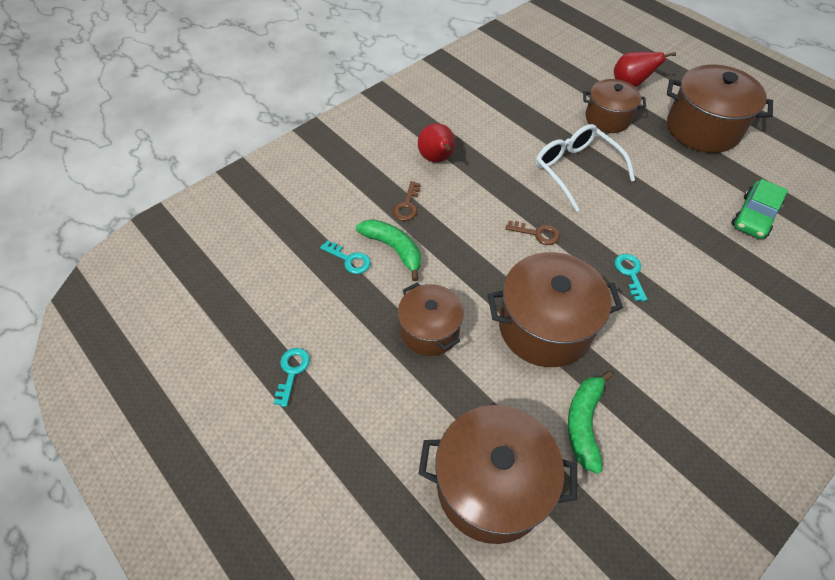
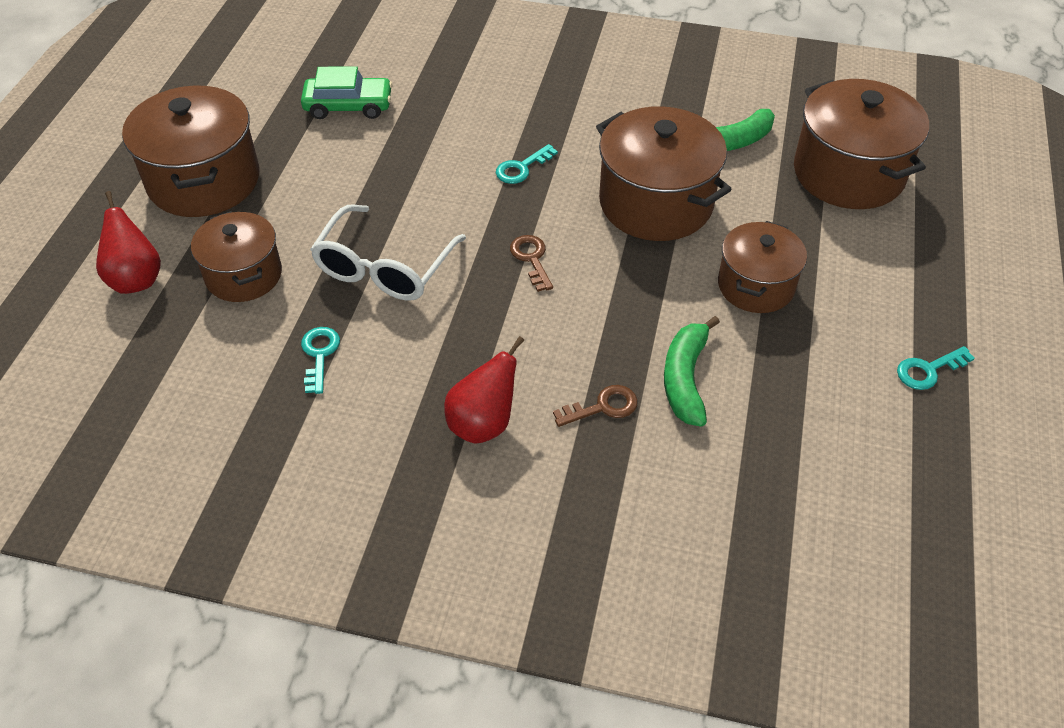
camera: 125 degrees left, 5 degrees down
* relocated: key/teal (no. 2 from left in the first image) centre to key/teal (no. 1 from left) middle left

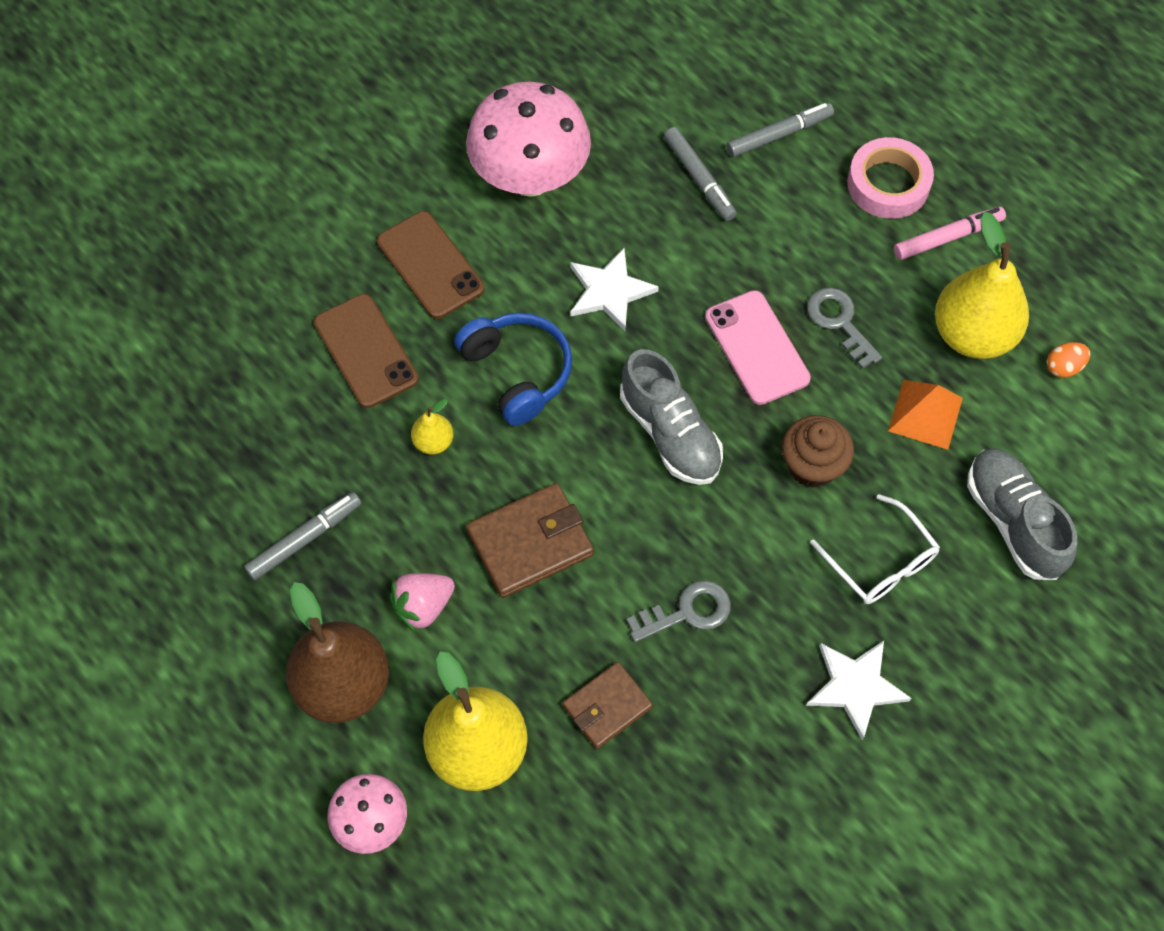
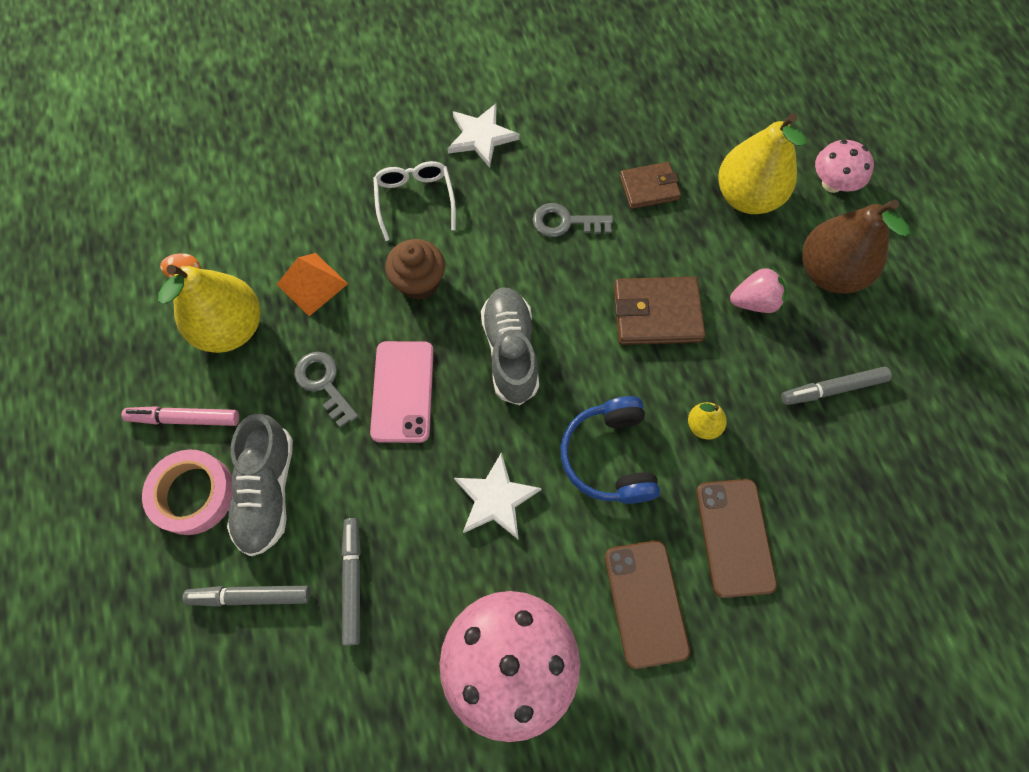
camera: 155 degrees left, 5 degrees up
* relocated: shoe/ash-grey (no. 2 from left in the first image) middle right to shoe/ash-grey (no. 1 from left) middle left
* spun: key/ash-grey (no. 2 from left in the first image) middle right = middle left 150 degrees clockwise

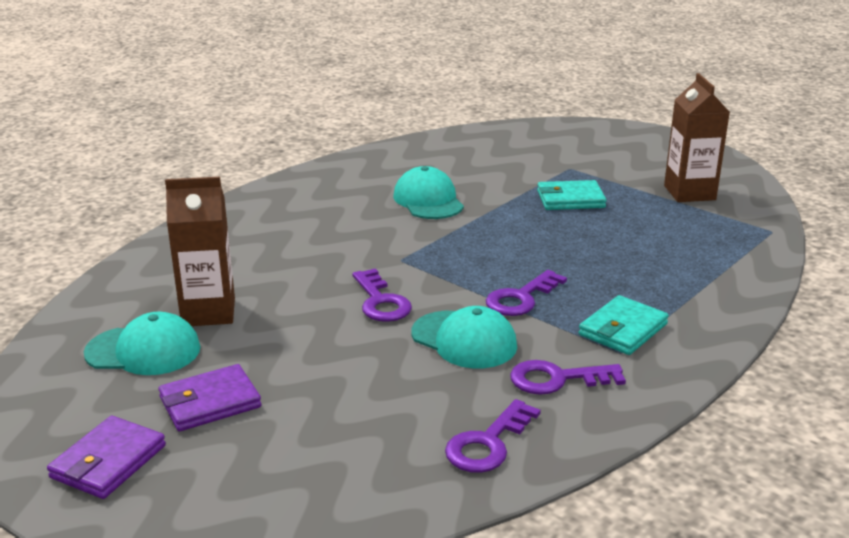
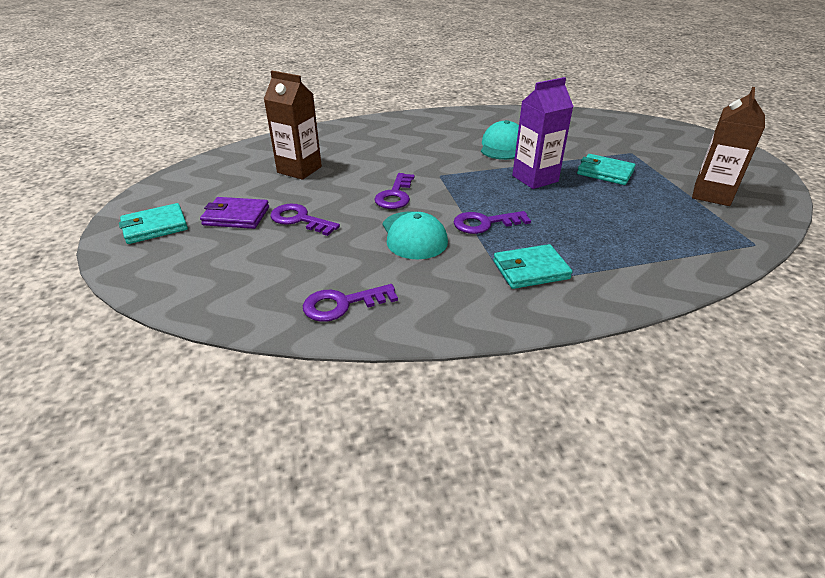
camera: 35 degrees right, 10 degrees up
* colour: card wallet/royal purple (no. 1 from left) bottom left to card wallet/teal (no. 1 from left) middle left
* relocated: key/royal purple (no. 4 from left in the first image) bottom right to key/royal purple (no. 1 from left) centre
* appeared: juice carton/royal purple top centre
* missing: baseball cap/teal (no. 1 from left) middle left

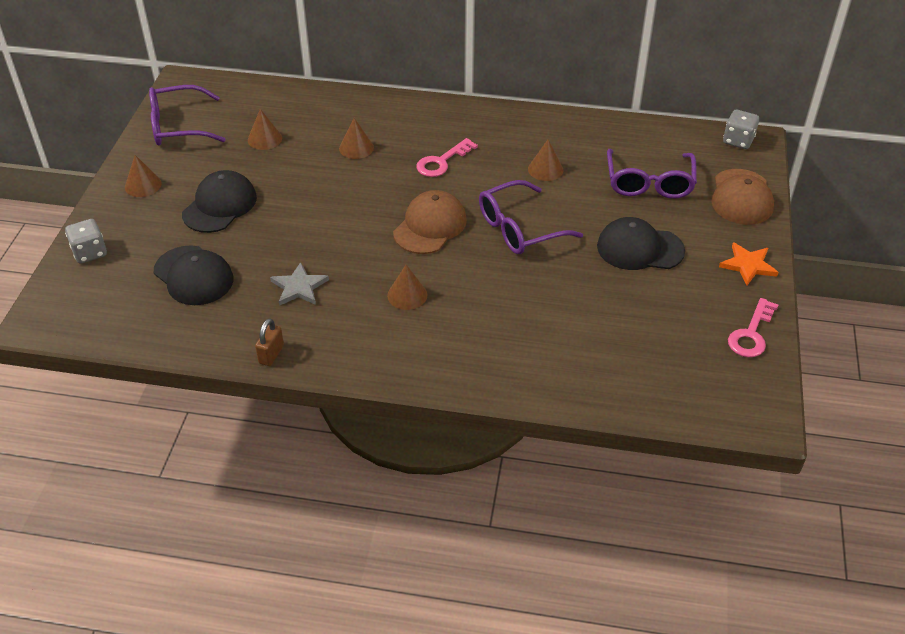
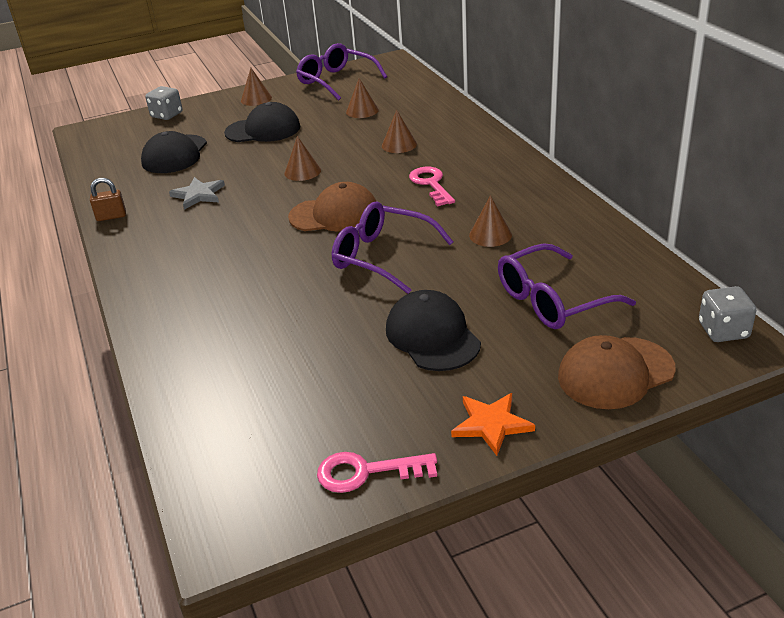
camera: 60 degrees right, 10 degrees down
* relocated: solid cone/russet (no. 4 from left in the first image) centre to solid cone/russet (no. 2 from left) top centre
* spun: key/pink (no. 1 from left in the first image) top centre = top centre 60 degrees clockwise

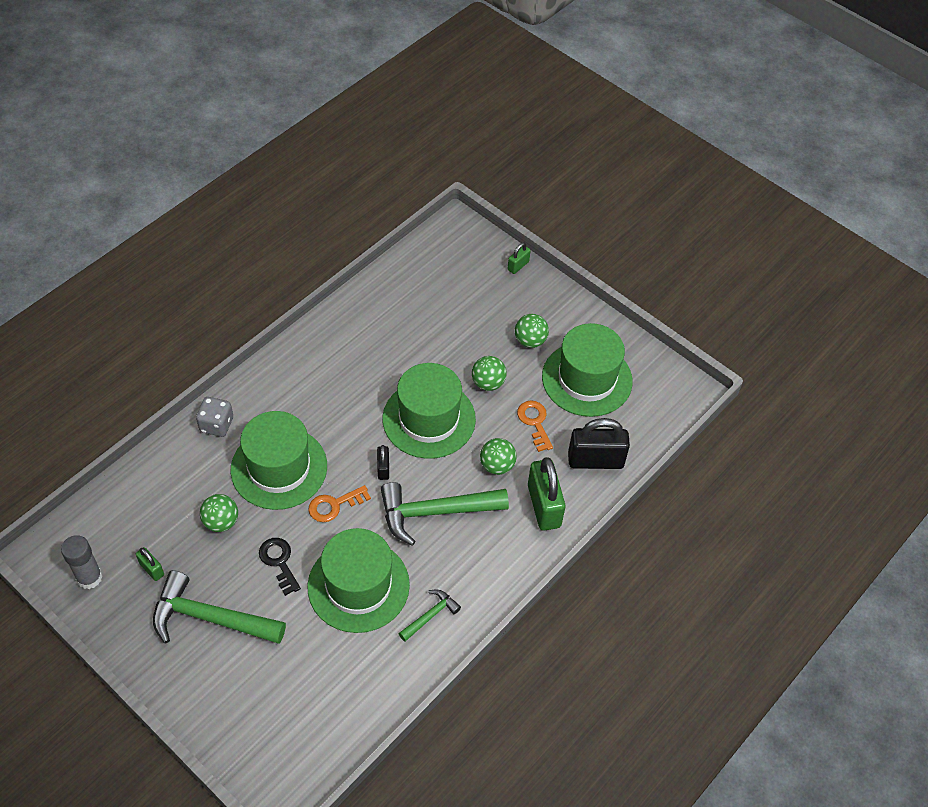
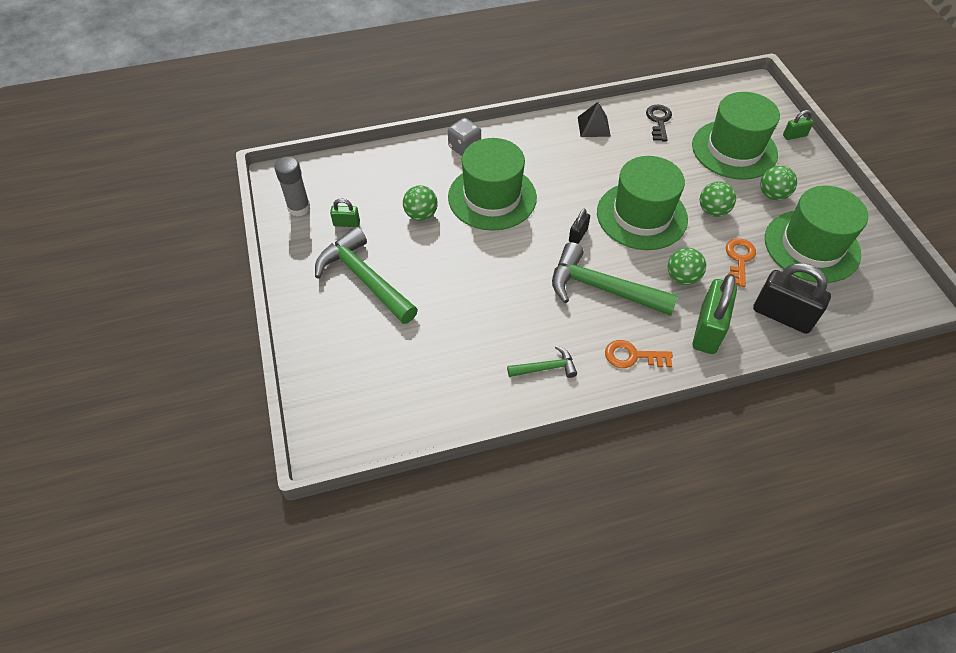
camera: 35 degrees right, 0 degrees up
* spun: lock/leaf-green (no. 1 from left) bottom left = top centre 75 degrees counterclockwise
* appeared: pyramid/black top centre
* relocated: key/bright orange (no. 1 from left) centre to middle right
* relocated: key/black bottom left to top right
* relocated: top hat/leaf-green (no. 2 from left in the first image) bottom centre to top hat/leaf-green (no. 3 from left) top right

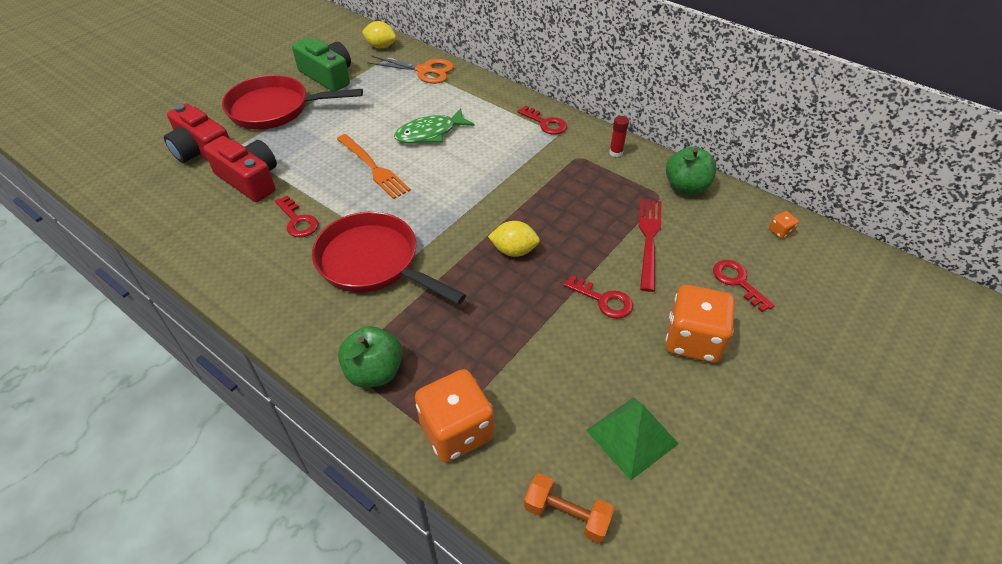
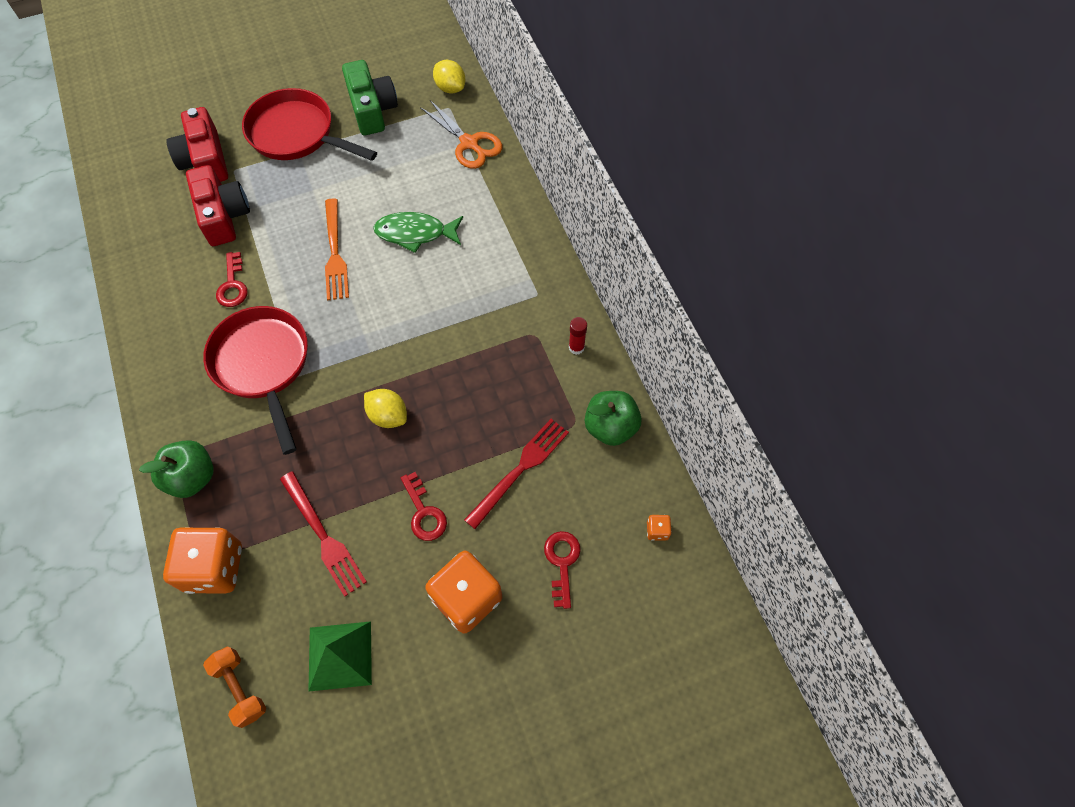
camera: 30 degrees right, 15 degrees up
* appeared: fork/red (no. 1 from left) middle left
* missing: key/red (no. 2 from left) top centre

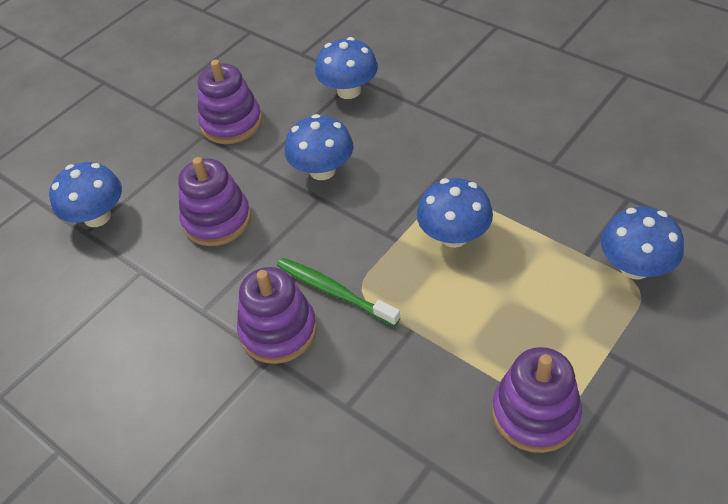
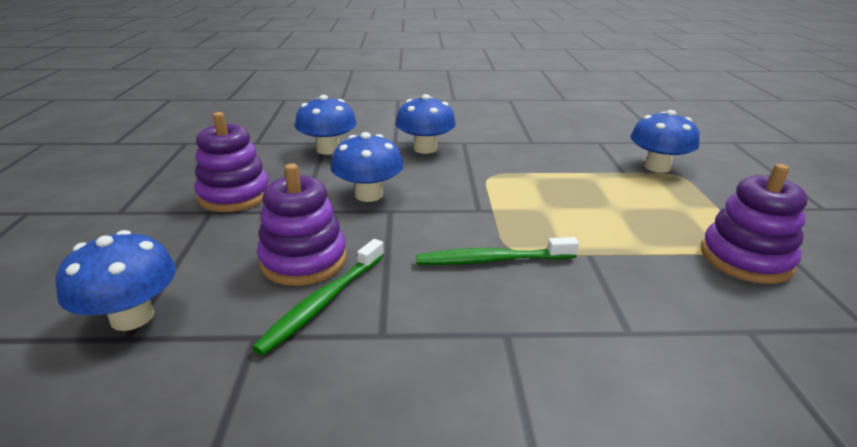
camera: 45 degrees left, 20 degrees down
* appeared: toothbrush/leaf-green (no. 1 from left) centre
* relocated: toadstool/cobalt (no. 4 from left) centre to top centre
* missing: stacking toy/royal purple (no. 3 from left) centre

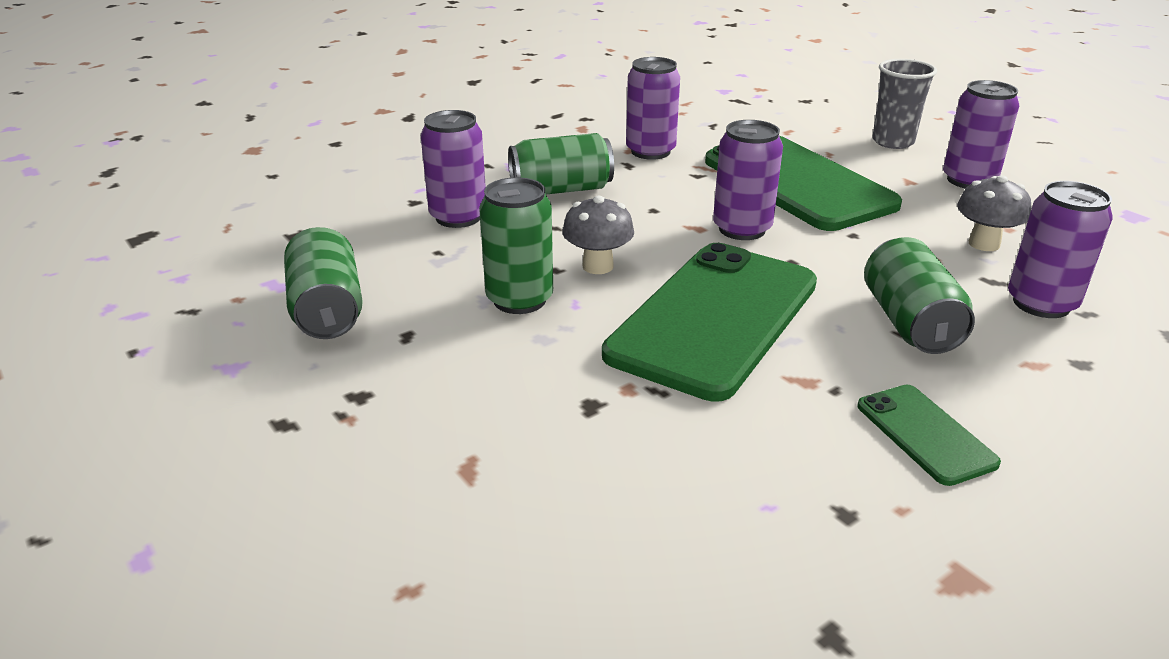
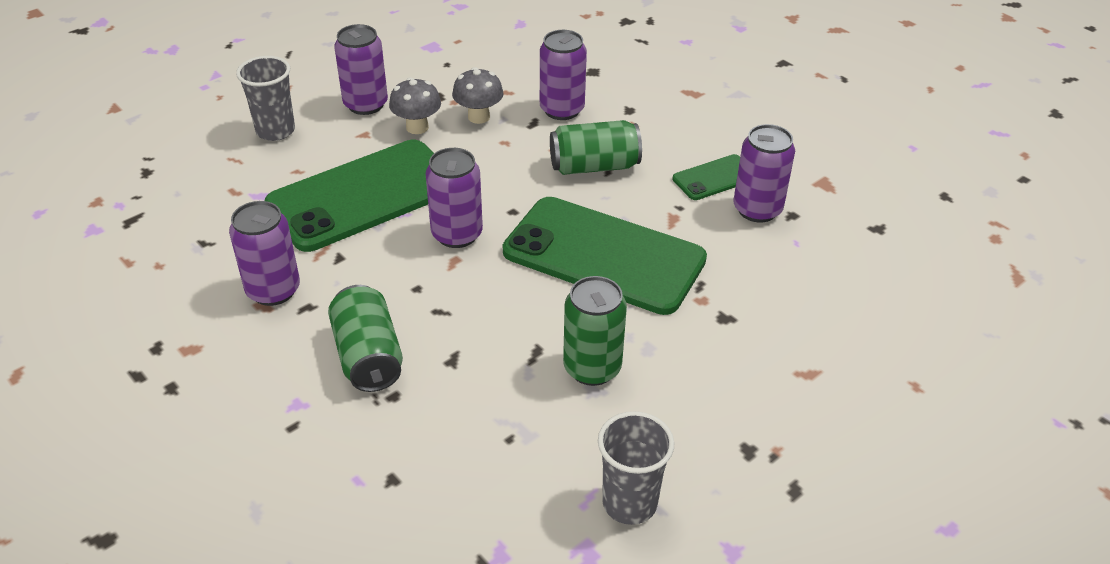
camera: 95 degrees left, 10 degrees up
* relocated: toadstool/ash-grey (no. 1 from left) centre to top centre
* exchanged: tin/leaf-green (no. 1 from left) middle left to beaker/ash-grey (no. 2 from left) bottom centre
* relocated: tin/royal purple (no. 1 from left in the first image) top centre to tin/royal purple (no. 5 from left) top right

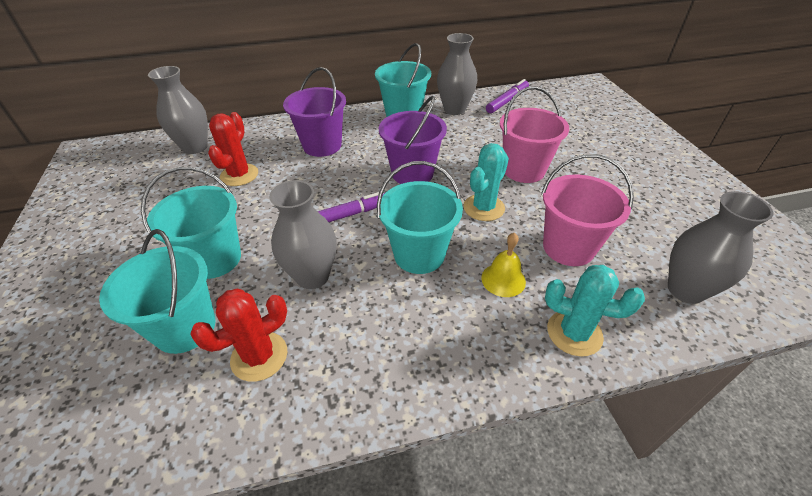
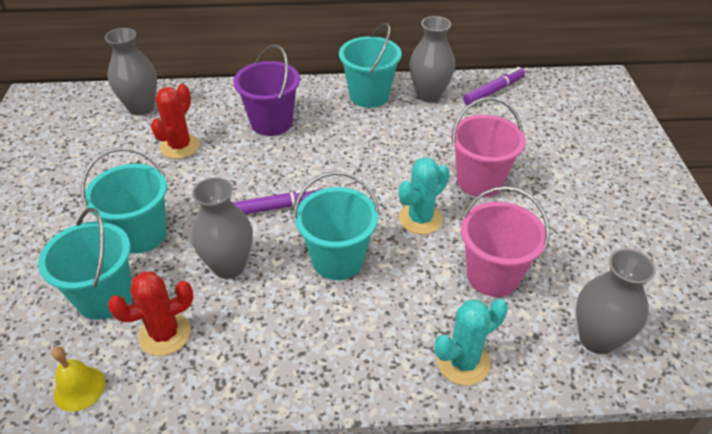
camera: 10 degrees right, 0 degrees up
* relocated: hand bell/golden centre to bottom left
* spun: prickly plant/teal (no. 2 from left) middle right = bottom centre 60 degrees counterclockwise
* missing: bucket/royal purple (no. 2 from left) top centre

